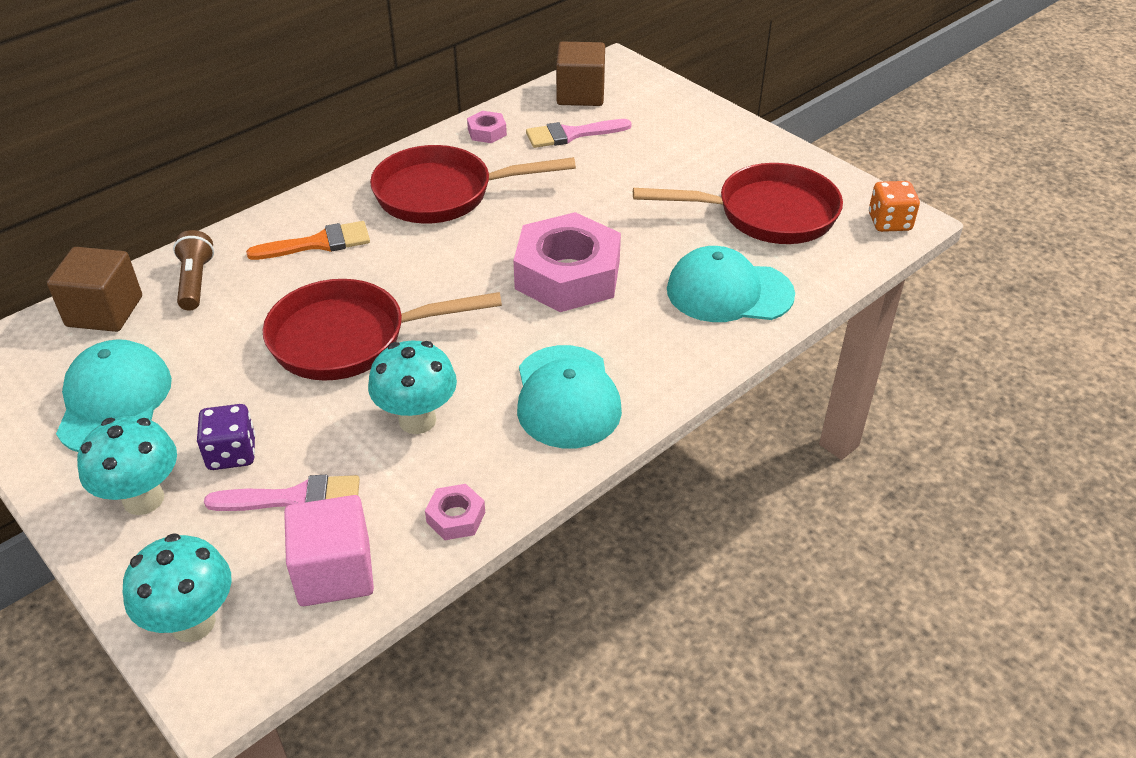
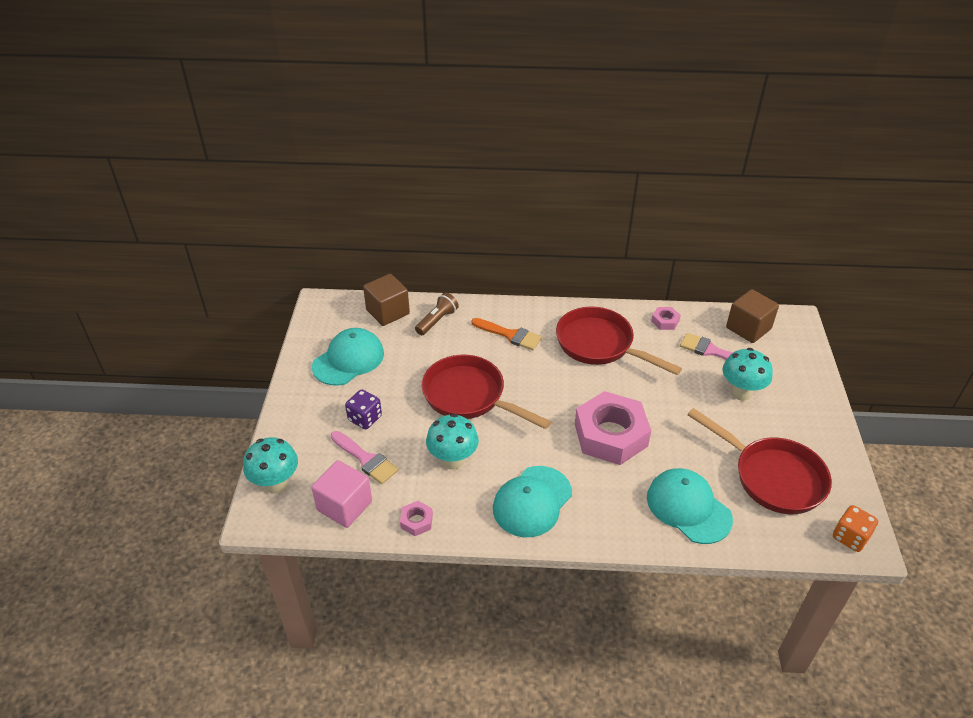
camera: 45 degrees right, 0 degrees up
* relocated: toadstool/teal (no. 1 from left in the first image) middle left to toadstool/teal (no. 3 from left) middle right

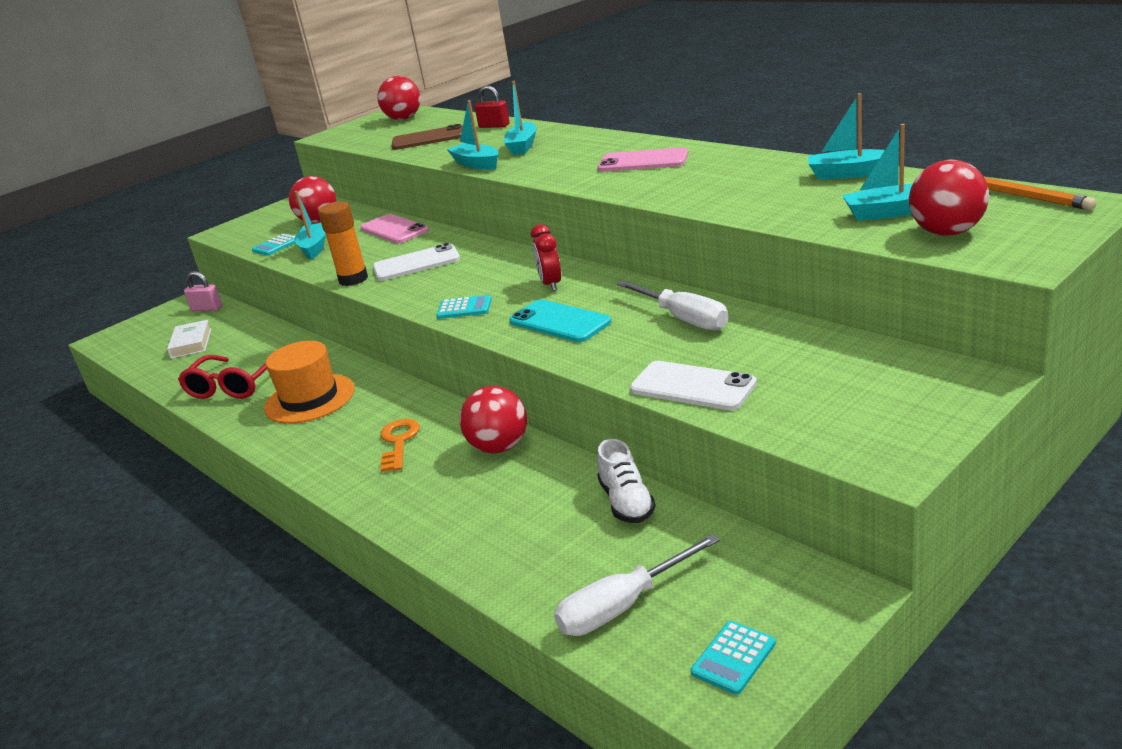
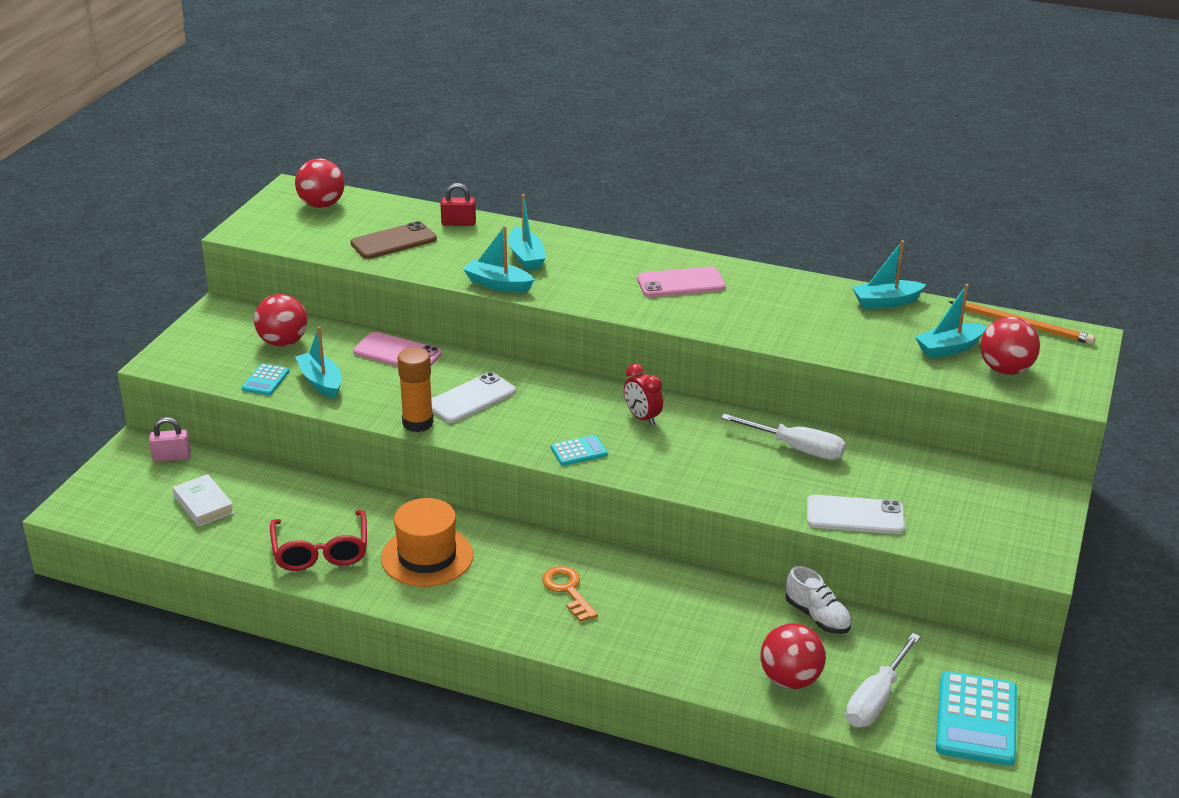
camera: 30 degrees left, 5 degrees up
* relocated: sphere/red (no. 3 from left) centre to bottom right
* size: pocket calculator/teal (no. 3 from left) bottom centre = bottom right x1.94
* missing: smartphone/teal centre

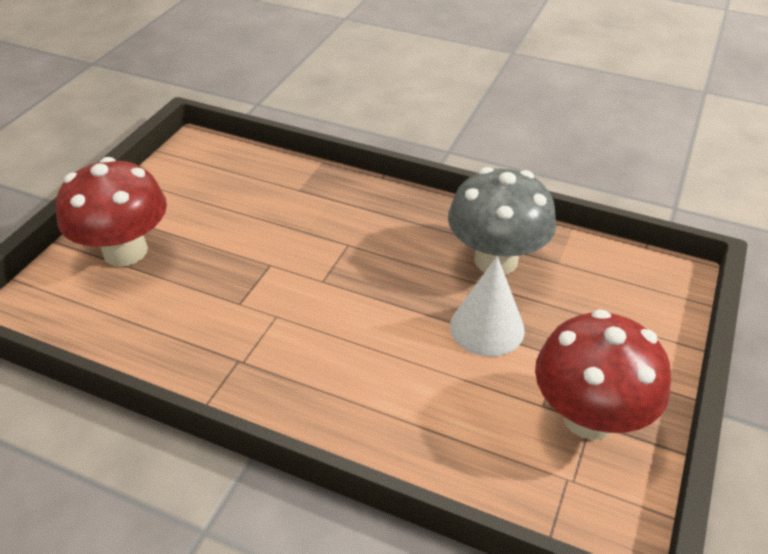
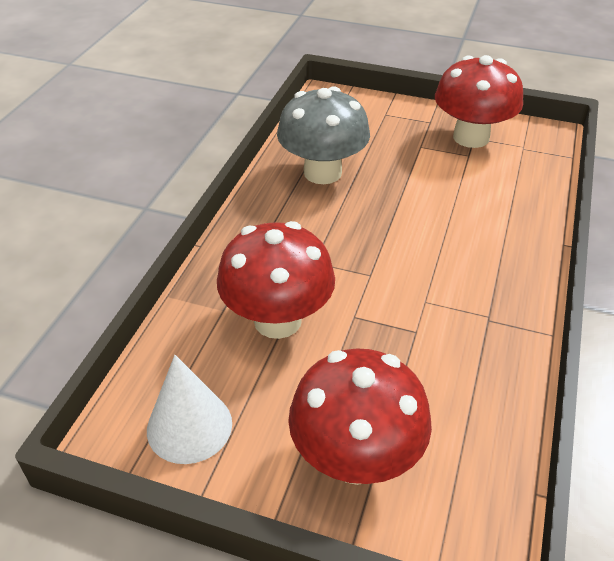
camera: 95 degrees left, 0 degrees up
* relocated: solid cone/pure white centre to bottom left
* appeared: toadstool/red (no. 1 from left) centre

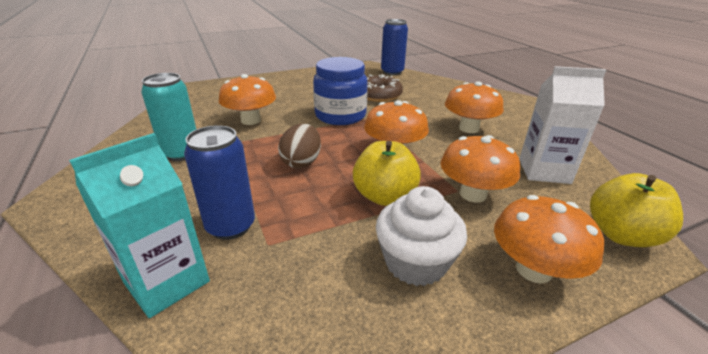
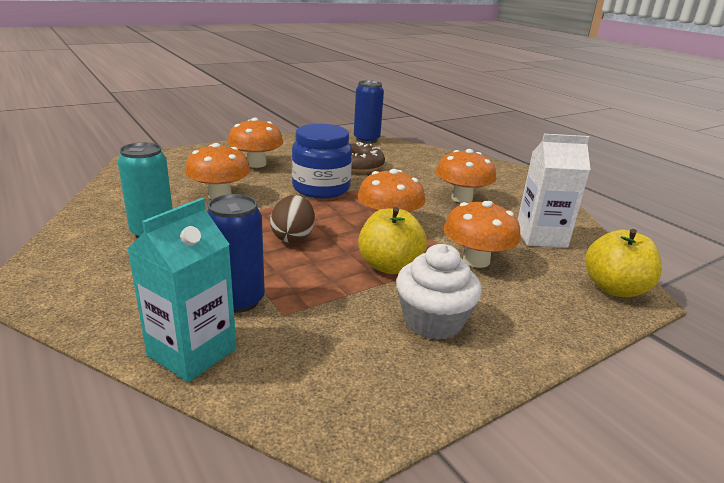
camera: 10 degrees left, 5 degrees down
* relocated: toadstool/bright orange (no. 5 from left in the first image) bottom right to toadstool/bright orange (no. 2 from left) top centre

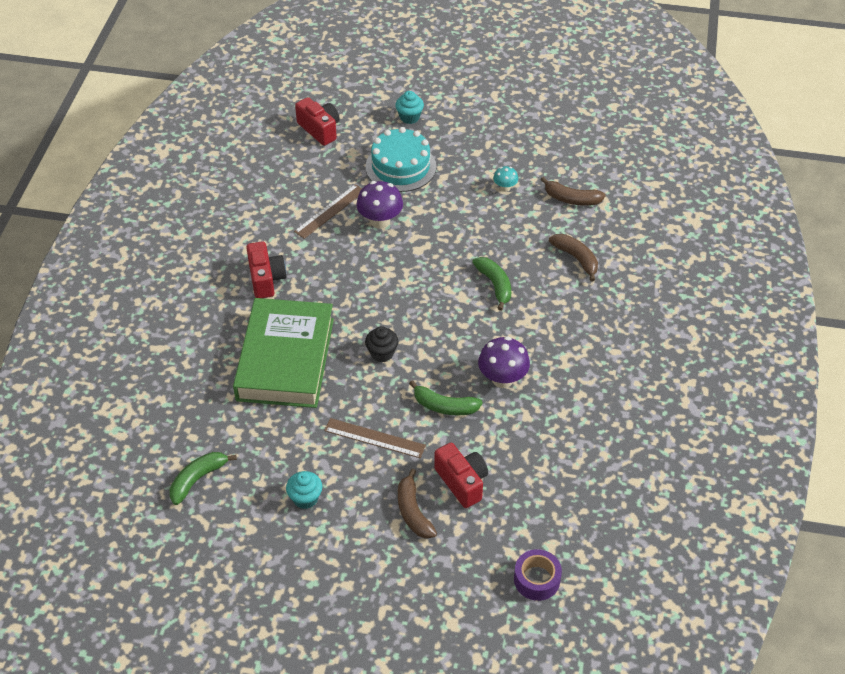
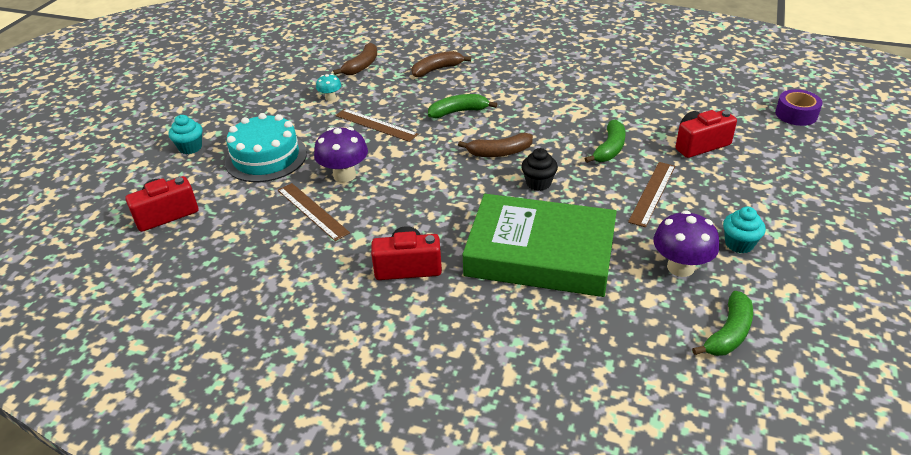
camera: 80 degrees left, 10 degrees down
* appeared: ruler/russet (no. 2 from left) top centre
* relocated: toy banana/russet (no. 1 from left in the first image) bottom centre to toy banana/russet (no. 3 from left) top centre
* relocated: toadstool/royal purple (no. 2 from left) centre to middle right
* spun: toy banana/leaf-green (no. 1 from left in the first image) bottom left = bottom right 105 degrees counterclockwise

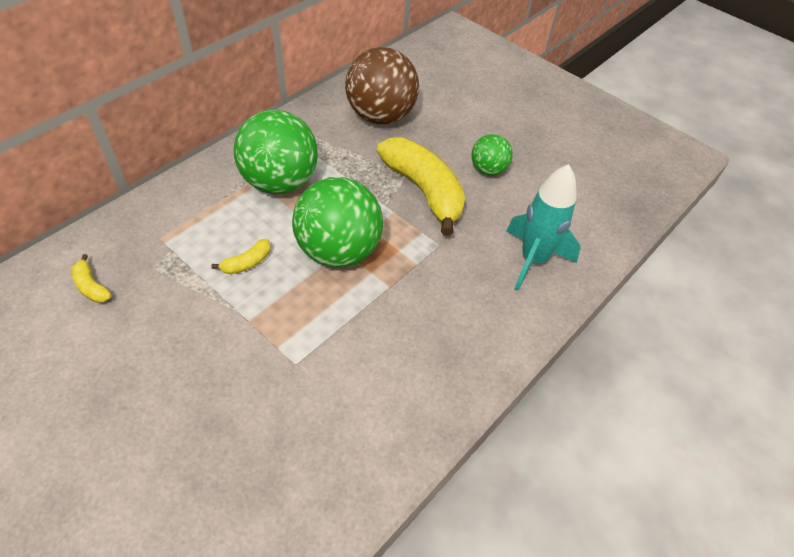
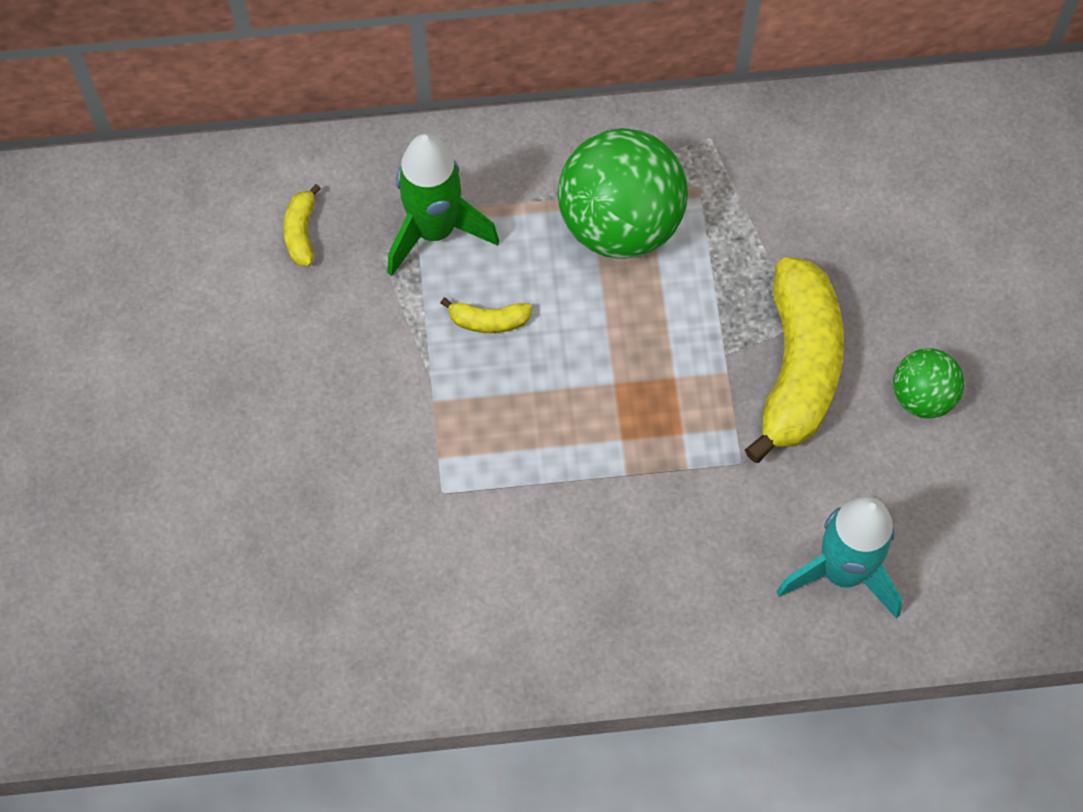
camera: 45 degrees right, 15 degrees up
* appeared: rocket/leaf-green top centre
* missing: sphere/leaf-green (no. 2 from left) centre
* missing: sphere/russet top centre

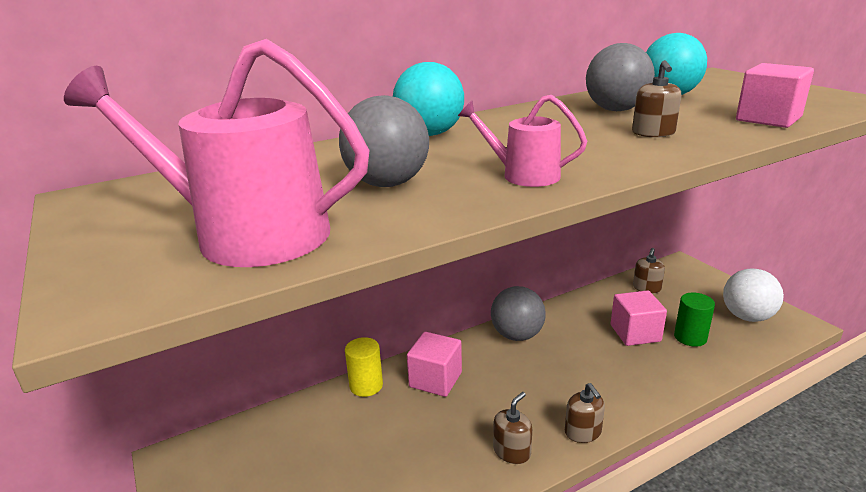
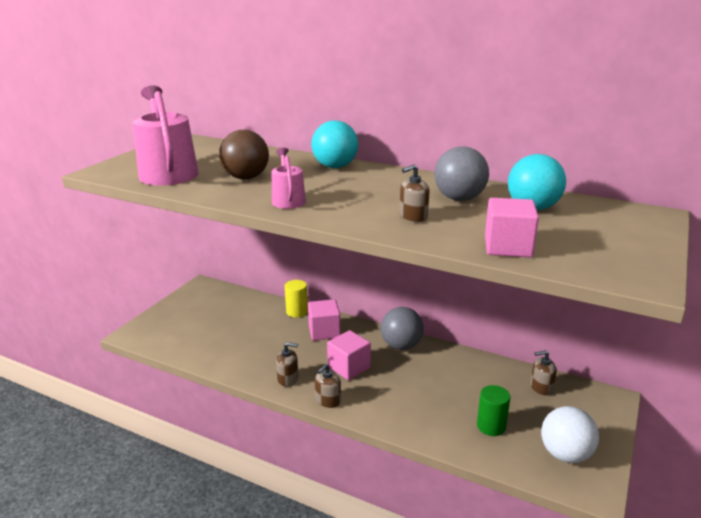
camera: 55 degrees right, 0 degrees up
* colour: sphere/ash-grey (no. 1 from left) top centre to sphere/russet top centre
* relocated: cube/pink (no. 2 from left) middle right to bottom centre

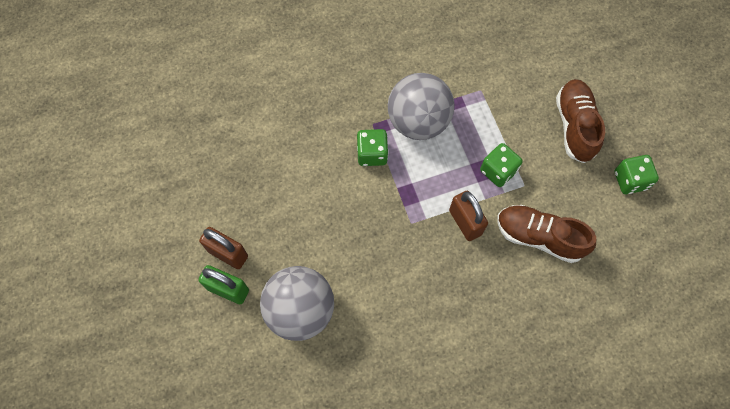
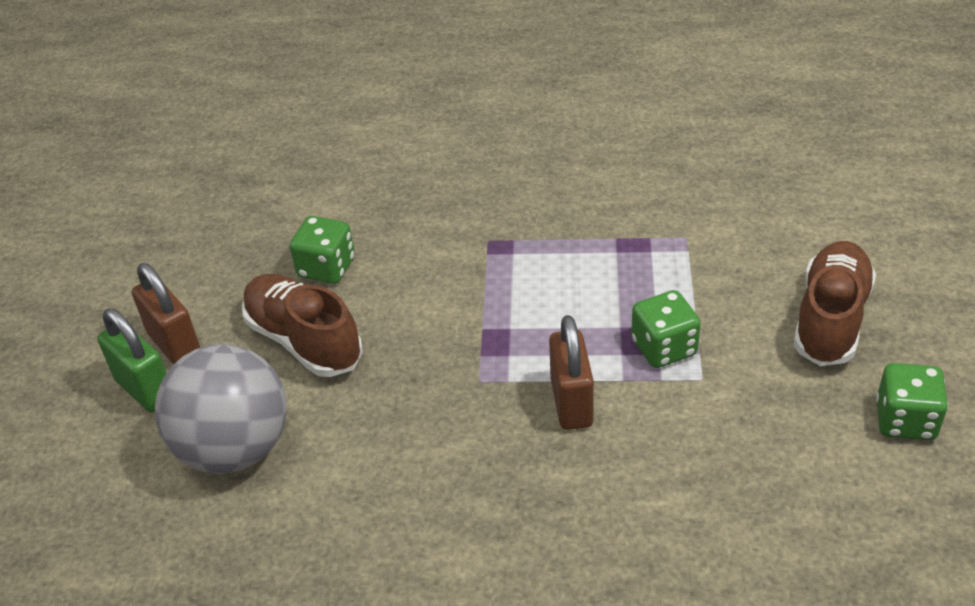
camera: 25 degrees right, 25 degrees down
* relocated: shoe/russet (no. 1 from left) middle right to middle left
* relocated: dice/leaf-green (no. 1 from left) centre to middle left
* missing: sphere/ash-grey (no. 2 from left) top centre

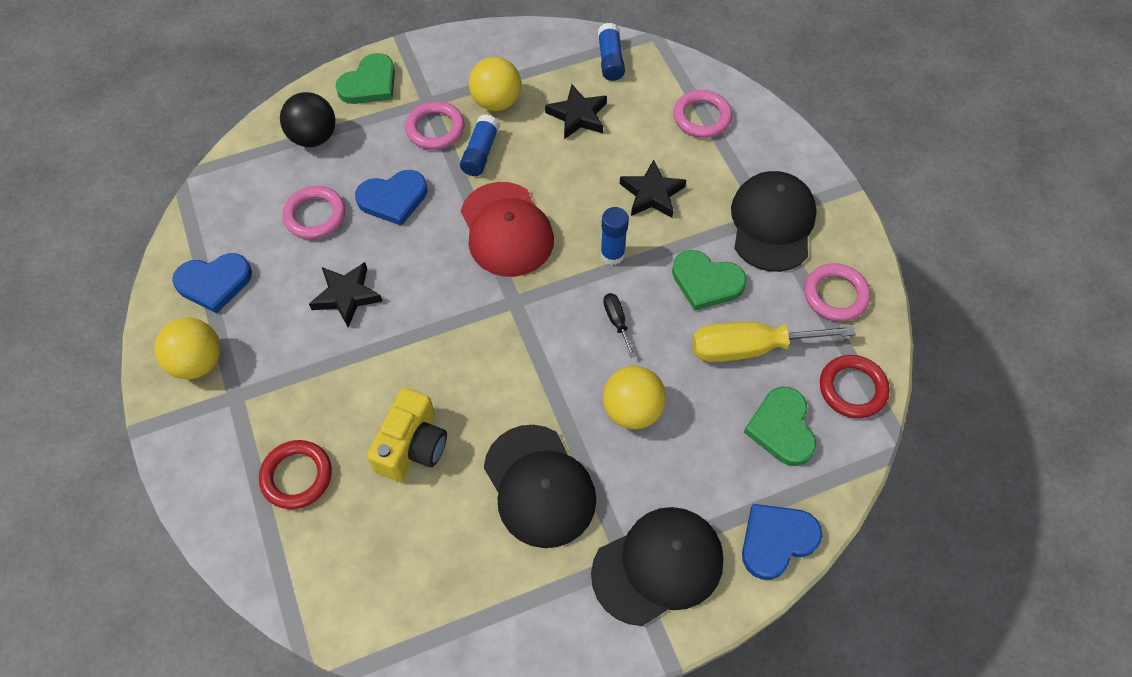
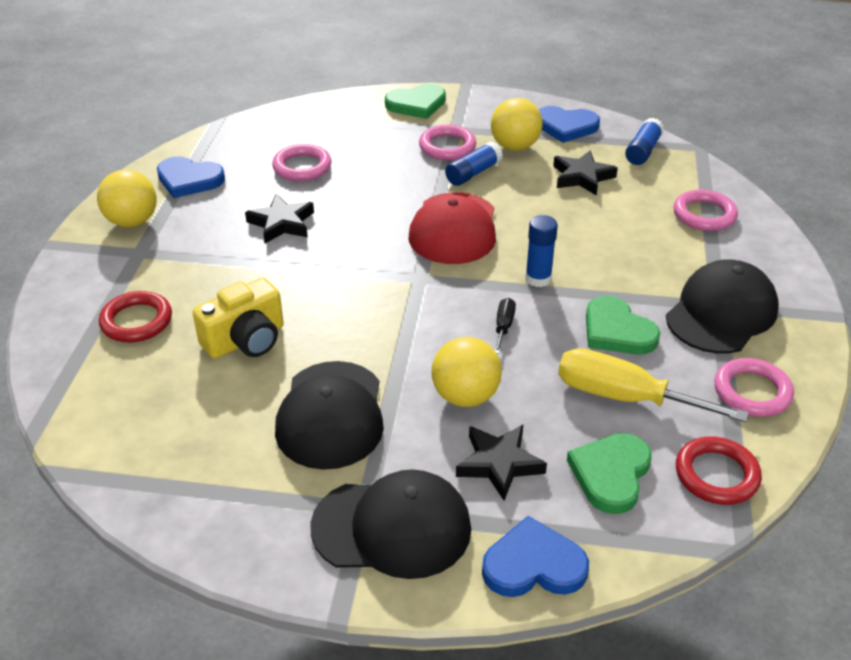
camera: 30 degrees right, 20 degrees down
* relocated: star/black (no. 3 from left in the first image) top centre to star/black (no. 2 from left) bottom centre
* relocated: heart shape/cobalt (no. 2 from left in the first image) top centre to heart shape/cobalt (no. 3 from left) top right
* missing: sphere/black top left

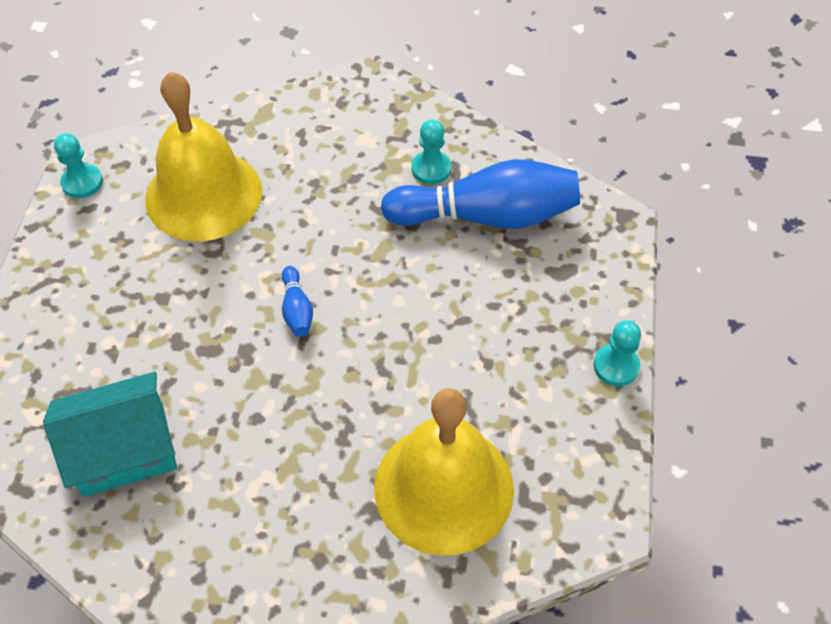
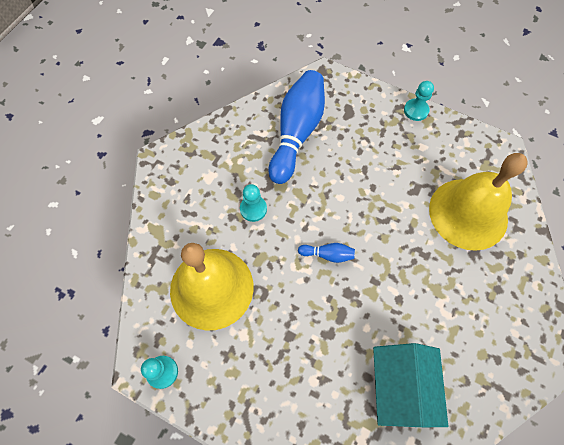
camera: 70 degrees left, 10 degrees up
* relocated: game pawn/teal (no. 2 from left) top centre to centre

